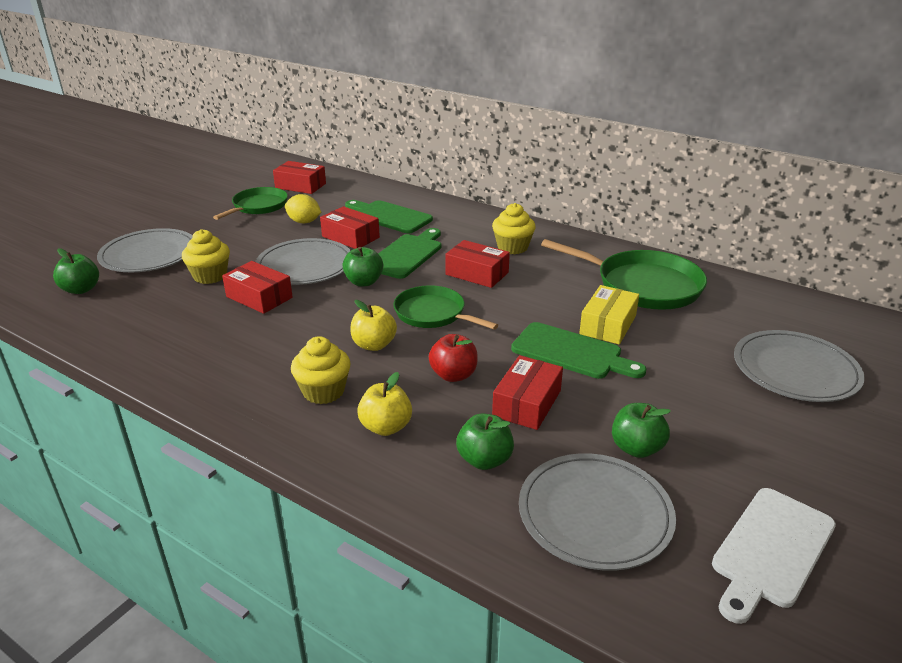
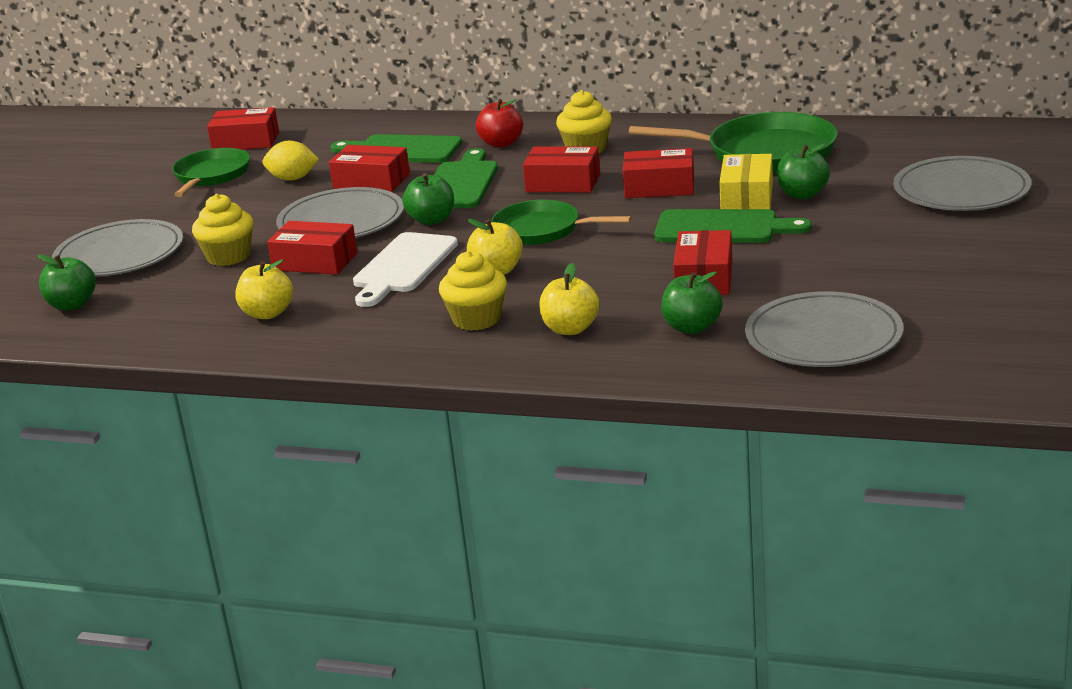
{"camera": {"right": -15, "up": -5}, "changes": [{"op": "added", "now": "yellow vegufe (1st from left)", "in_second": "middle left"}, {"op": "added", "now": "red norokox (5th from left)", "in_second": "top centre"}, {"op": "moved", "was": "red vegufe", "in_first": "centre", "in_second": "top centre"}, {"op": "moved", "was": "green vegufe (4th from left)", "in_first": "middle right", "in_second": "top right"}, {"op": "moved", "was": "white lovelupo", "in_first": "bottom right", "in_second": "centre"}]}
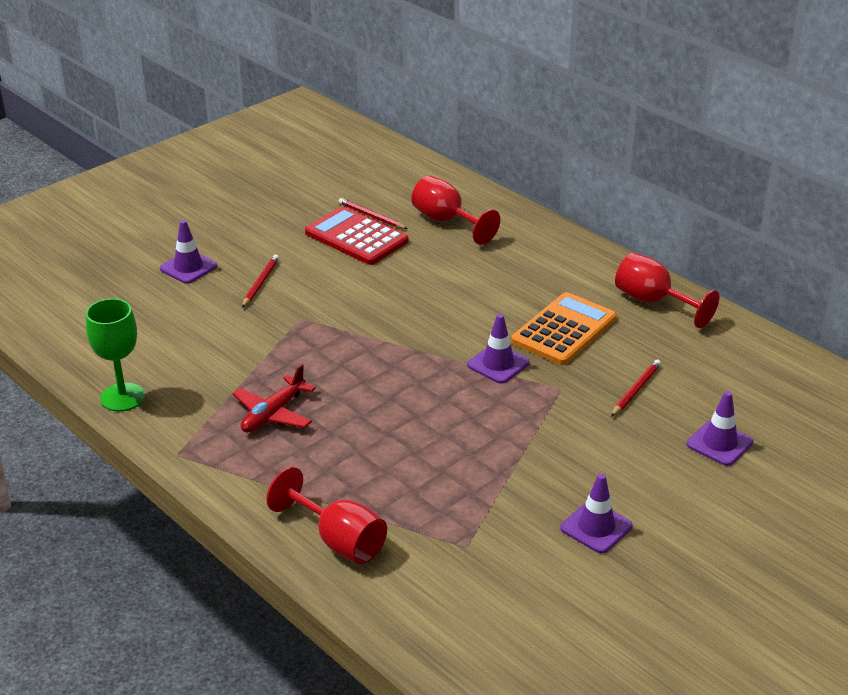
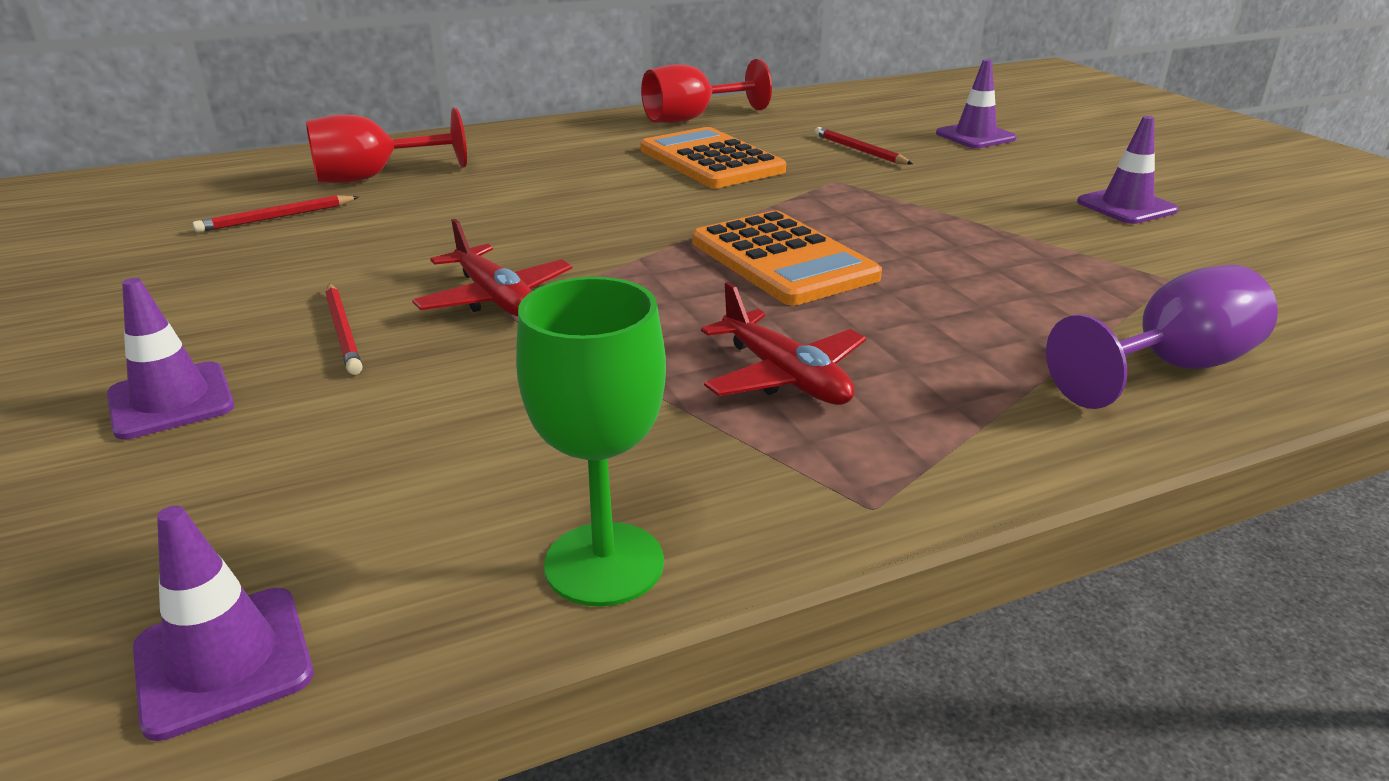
{"camera": {"right": -70, "up": -5}, "changes": [{"op": "removed", "was": "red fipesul", "in_first": "centre"}, {"op": "added", "now": "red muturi (1st from left)", "in_second": "centre"}, {"op": "added", "now": "orange fipesul (2nd from left)", "in_second": "top centre"}, {"op": "moved", "was": "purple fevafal (2nd from left)", "in_first": "centre", "in_second": "bottom left"}, {"op": "recoloured", "was": "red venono (1st from left)", "now": "purple venono", "in_first": "bottom centre", "in_second": "middle right"}, {"op": "turned", "was": "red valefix (1st from left in the first image)", "in_first": "middle left", "in_second": "middle left", "clockwise": -150}]}
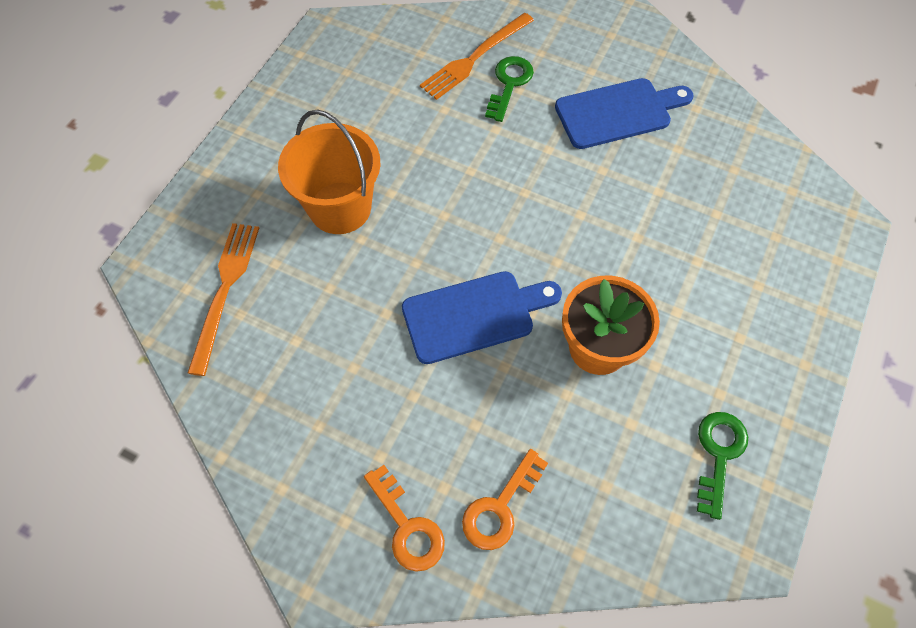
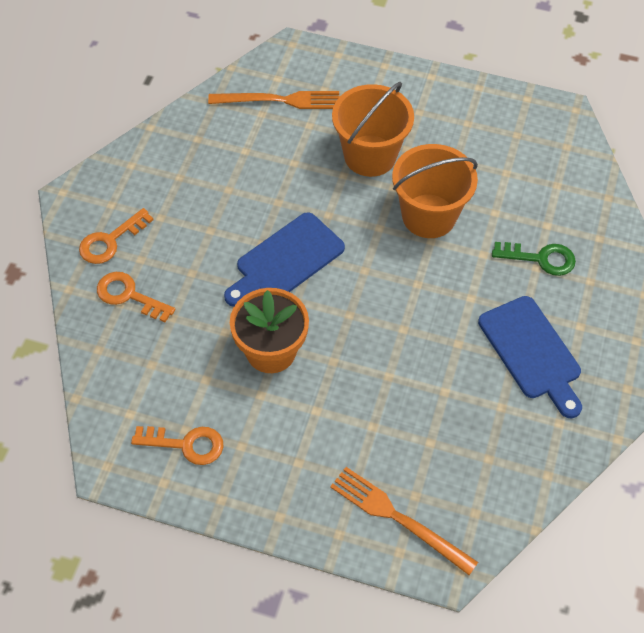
{"camera": {"right": 80, "up": -5}, "changes": [{"op": "added", "now": "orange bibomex (2nd from left)", "in_second": "top right"}, {"op": "moved", "was": "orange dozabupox (2nd from left)", "in_first": "top centre", "in_second": "bottom centre"}, {"op": "recoloured", "was": "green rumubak (2nd from left)", "now": "orange rumubak (3rd from left)", "in_first": "bottom right", "in_second": "bottom left"}, {"op": "turned", "was": "blue lovelupo (1st from left)", "in_first": "centre", "in_second": "centre", "clockwise": 75}]}
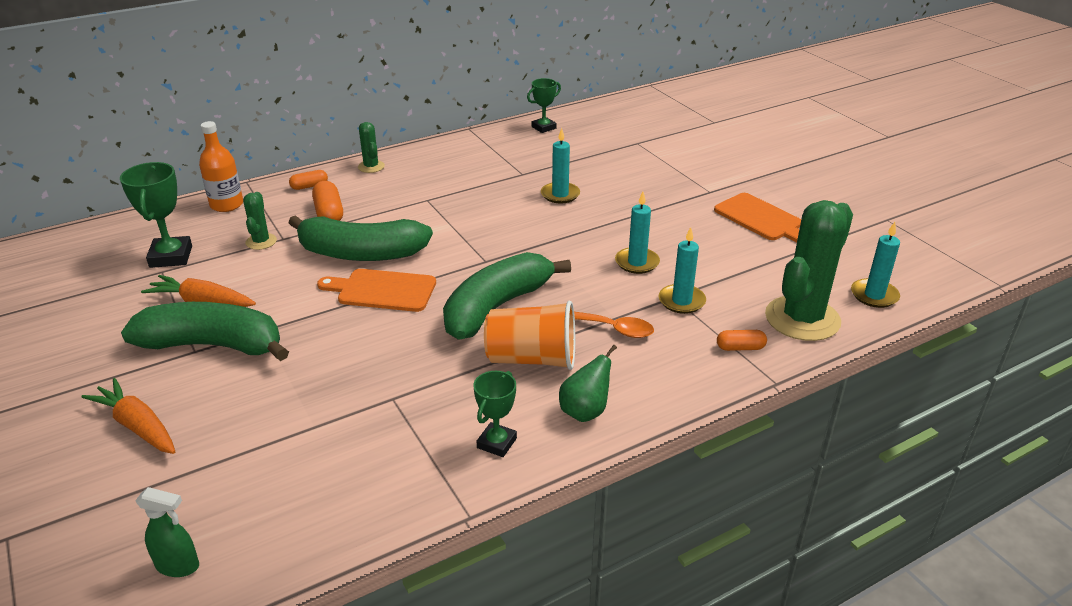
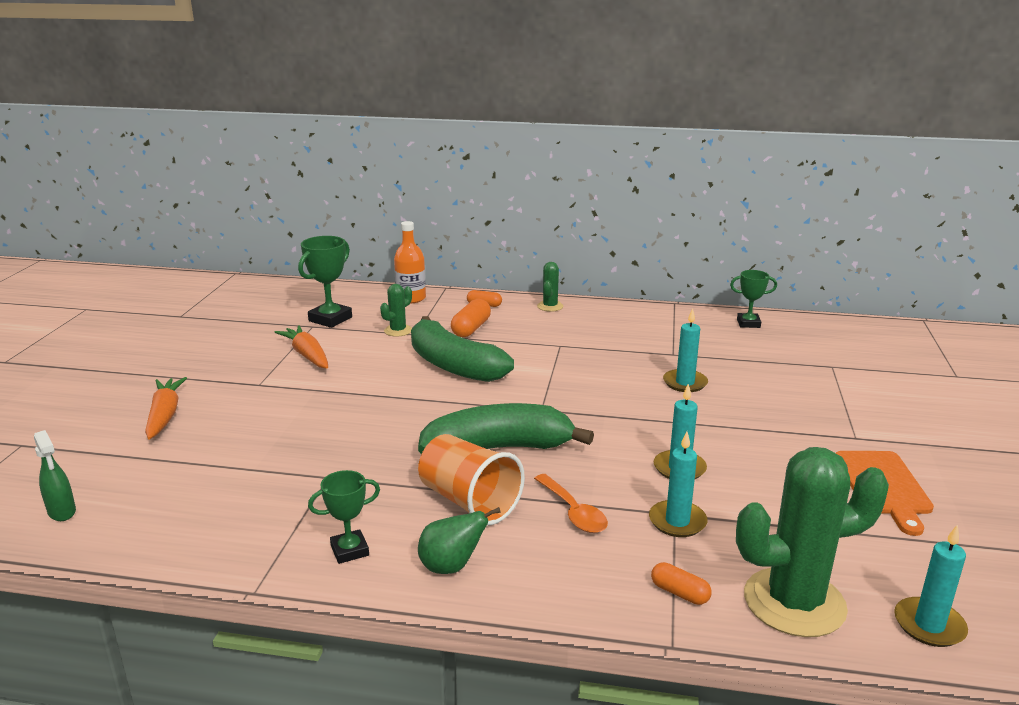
{"camera": {"right": 40, "up": -10}, "changes": [{"op": "removed", "was": "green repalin (1st from left)", "in_first": "middle left"}, {"op": "removed", "was": "orange lovelupo (1st from left)", "in_first": "centre"}]}
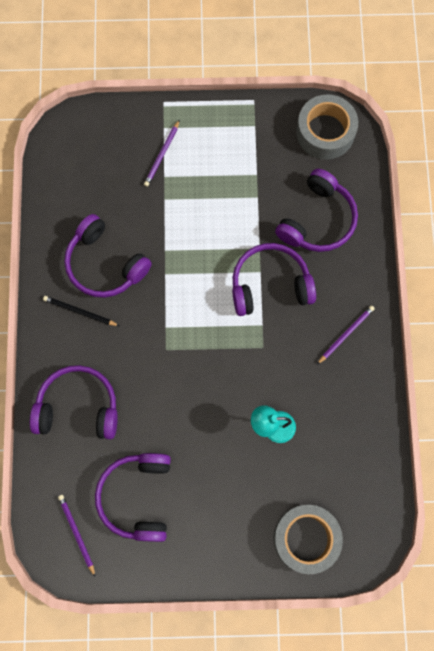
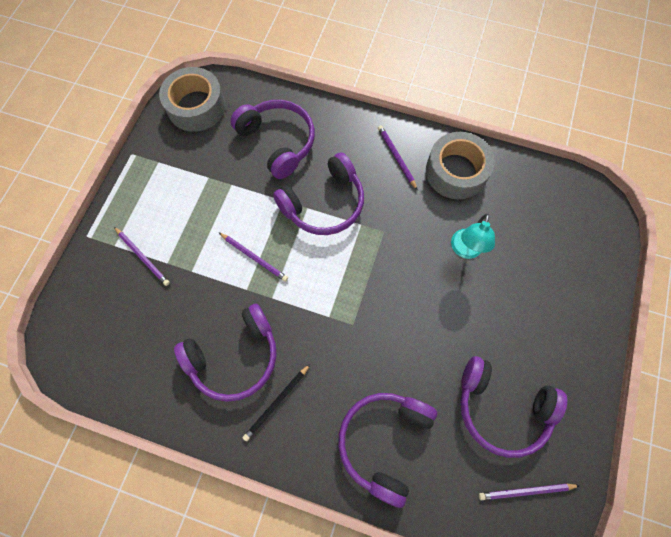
{"camera": {"right": -70, "up": -5}, "changes": [{"op": "added", "now": "purple valefix (2nd from left)", "in_second": "centre"}, {"op": "moved", "was": "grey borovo (1st from left in the first image)", "now": "grey borovo (2nd from left)", "in_first": "bottom right", "in_second": "top right"}, {"op": "turned", "was": "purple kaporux (4th from left in the first image)", "in_first": "centre", "in_second": "centre", "clockwise": -135}]}
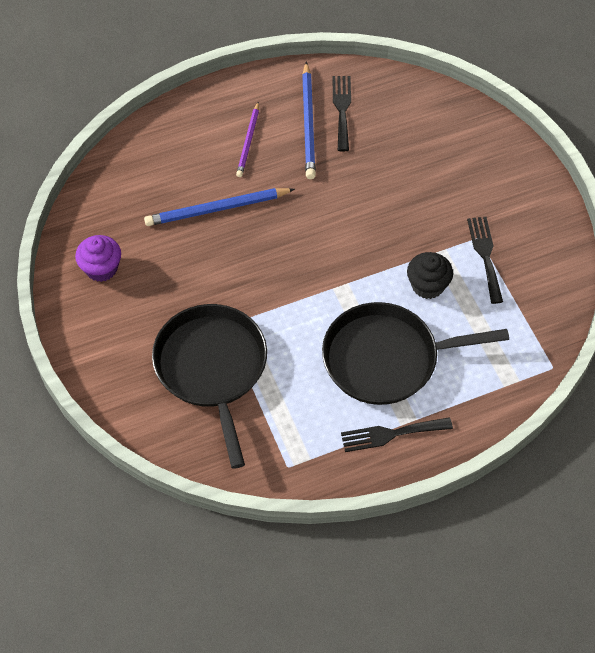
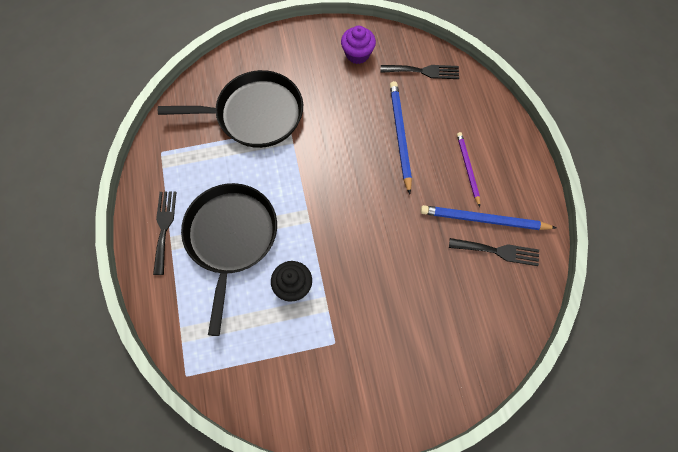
{"camera": {"right": 100, "up": 10}, "changes": [{"op": "moved", "was": "black dozabupox (3rd from left in the first image)", "now": "black dozabupox (2nd from left)", "in_first": "middle right", "in_second": "top centre"}, {"op": "turned", "was": "purple valefix", "in_first": "top centre", "in_second": "middle right", "clockwise": 60}]}
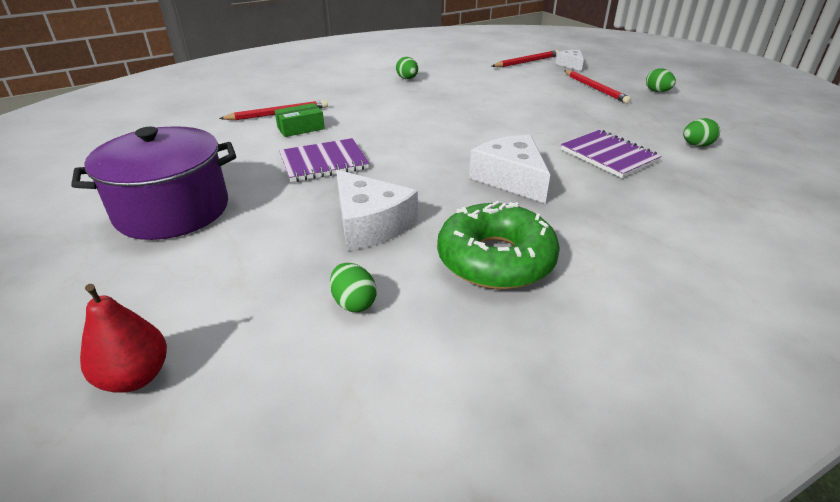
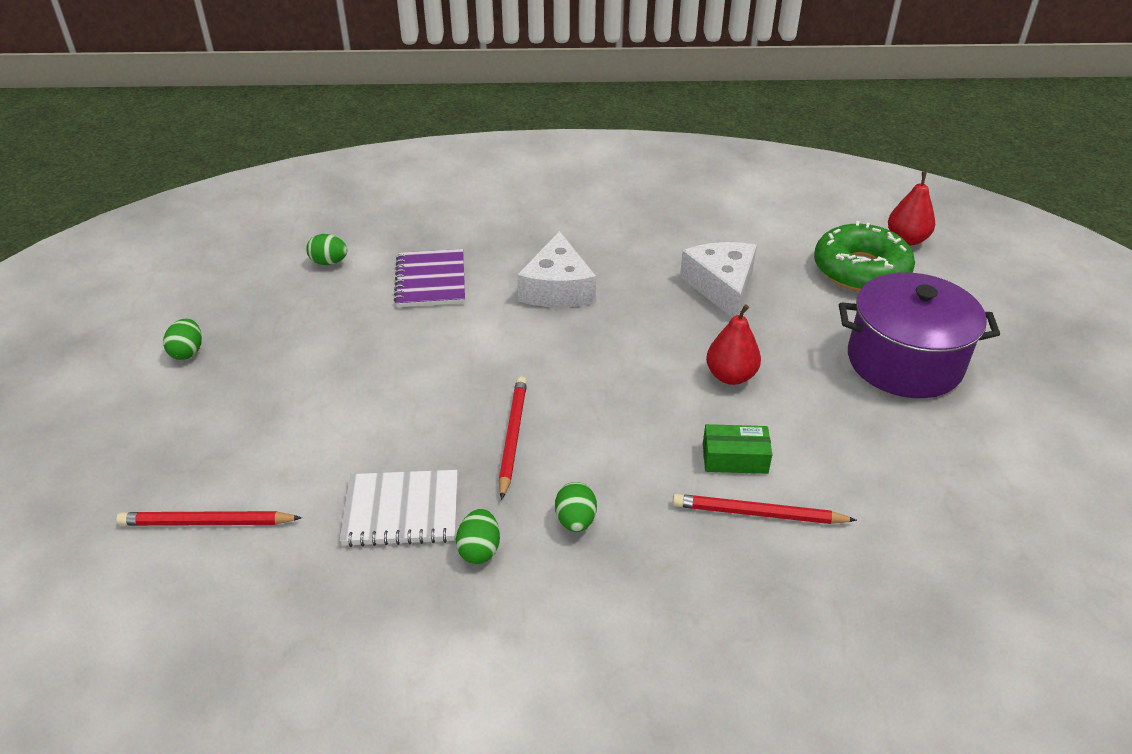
{"camera": {"right": -150, "up": 5}, "changes": [{"op": "removed", "was": "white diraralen (3rd from left)", "in_first": "top right"}, {"op": "added", "now": "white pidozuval", "in_second": "bottom centre"}, {"op": "moved", "was": "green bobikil (1st from left in the first image)", "now": "green bobikil (4th from left)", "in_first": "centre", "in_second": "bottom centre"}, {"op": "moved", "was": "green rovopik", "in_first": "centre", "in_second": "middle right"}, {"op": "moved", "was": "red valefix (3rd from left in the first image)", "now": "red valefix (2nd from left)", "in_first": "top right", "in_second": "centre"}, {"op": "replaced", "was": "purple pidozuval (1st from left)", "now": "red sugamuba (1st from left)", "in_first": "top centre", "in_second": "centre"}]}
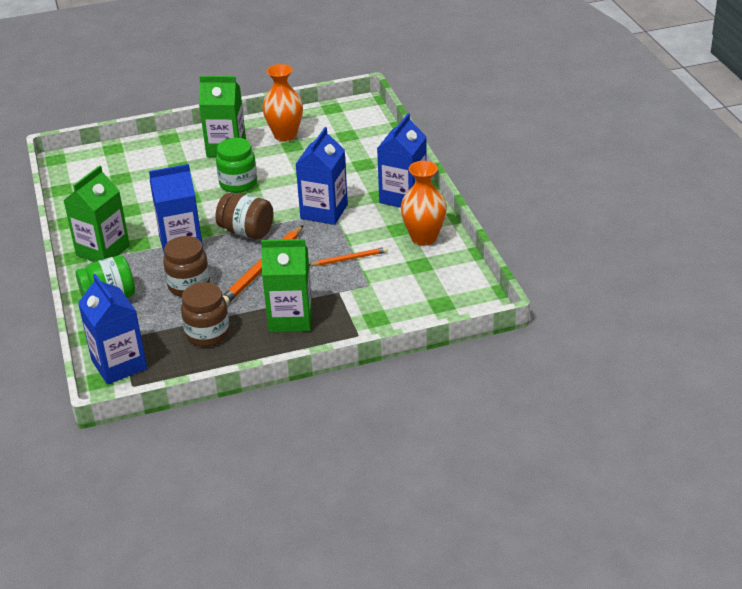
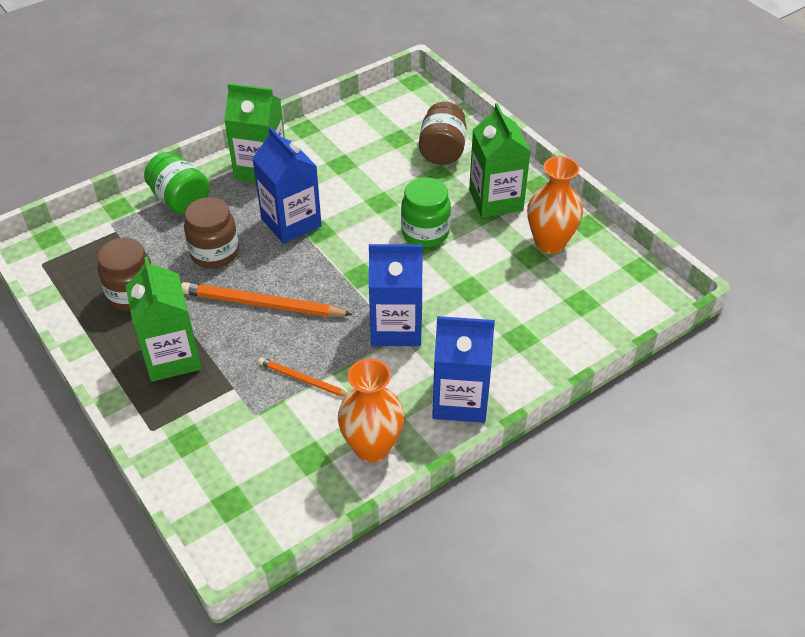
{"camera": {"right": 70, "up": 10}, "changes": [{"op": "removed", "was": "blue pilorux (1st from left)", "in_first": "middle left"}, {"op": "moved", "was": "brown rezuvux (3rd from left)", "in_first": "middle left", "in_second": "top centre"}, {"op": "turned", "was": "orange valefix (2nd from left)", "in_first": "centre", "in_second": "centre", "clockwise": 150}]}
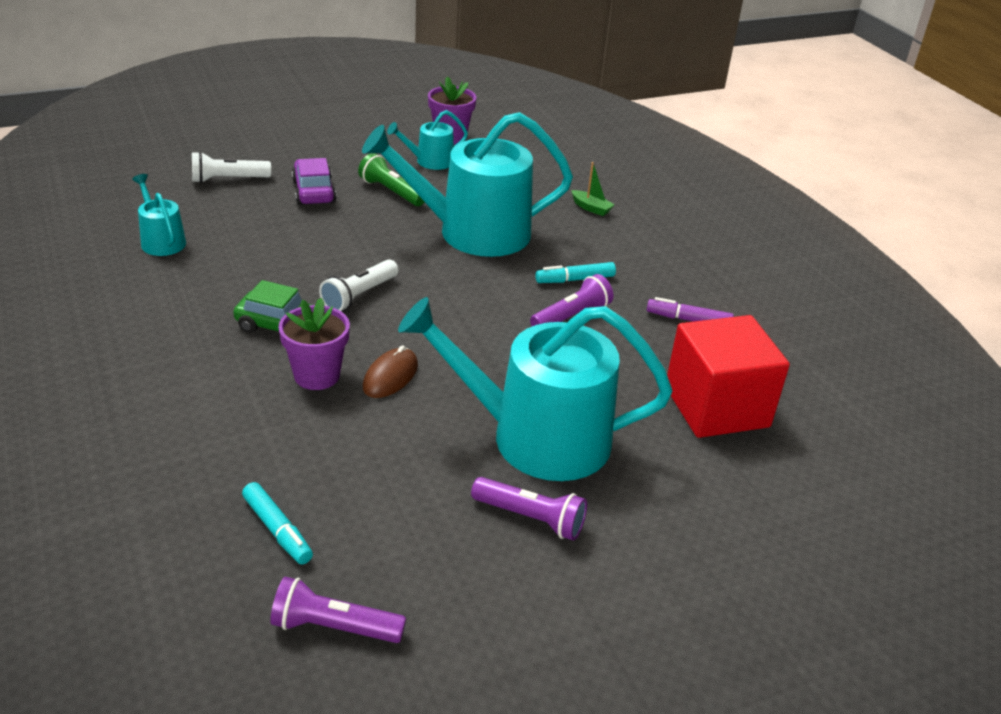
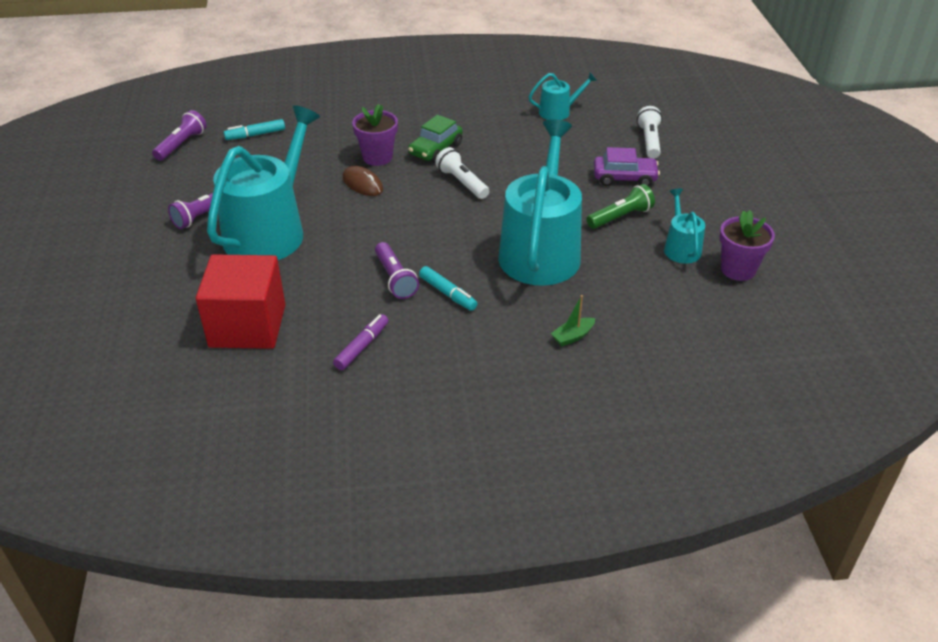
{"camera": {"right": 110, "up": 5}, "changes": [{"op": "turned", "was": "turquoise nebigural (2nd from left)", "in_first": "centre", "in_second": "centre", "clockwise": 135}]}
